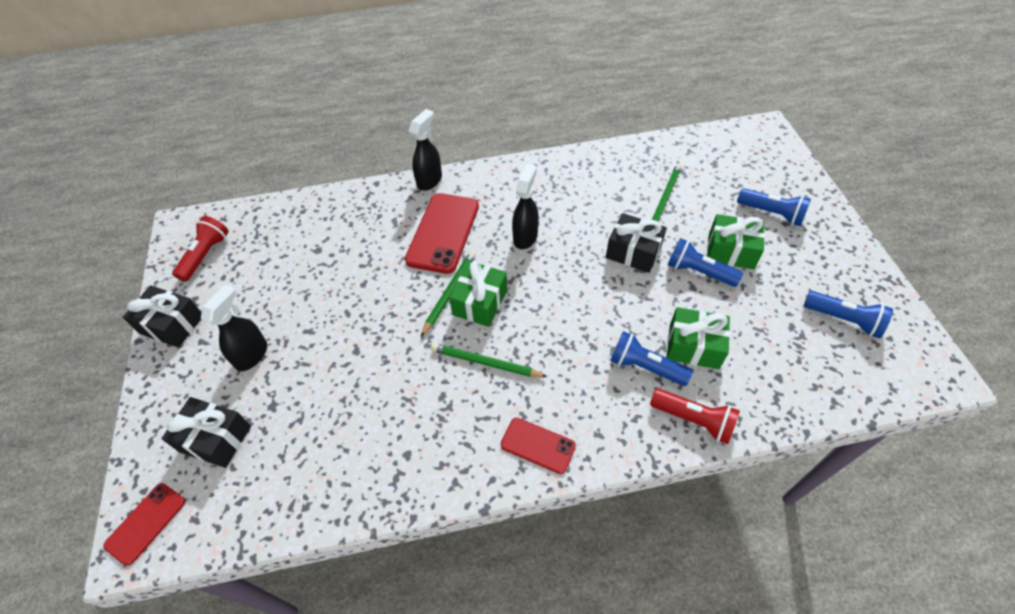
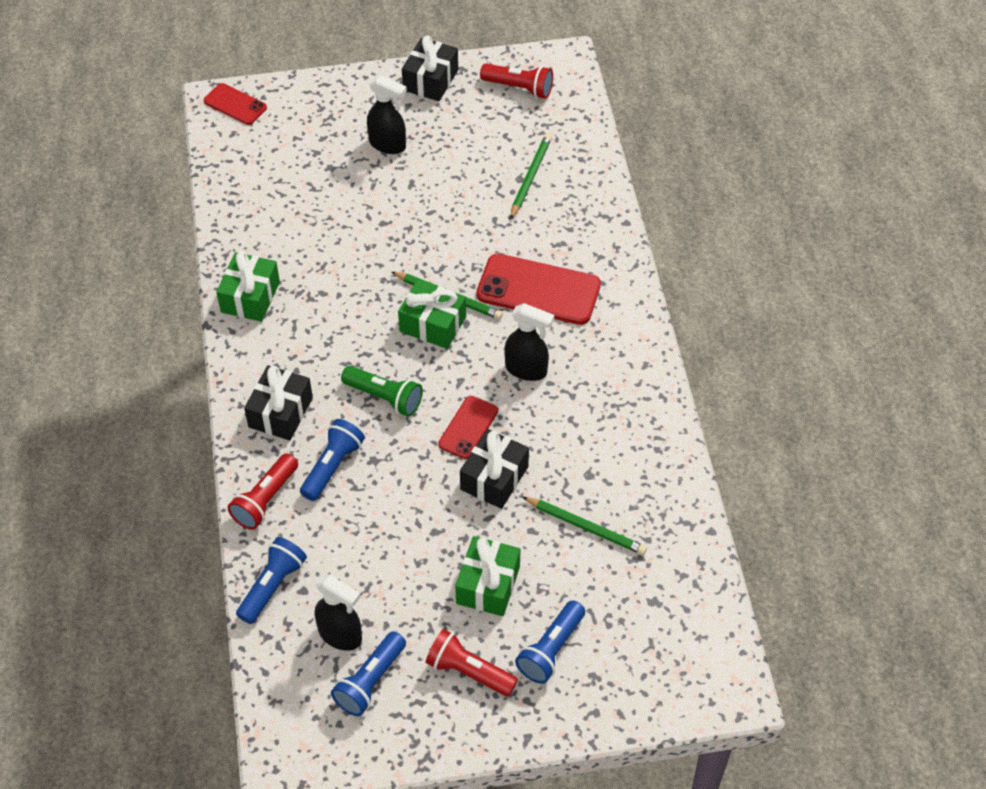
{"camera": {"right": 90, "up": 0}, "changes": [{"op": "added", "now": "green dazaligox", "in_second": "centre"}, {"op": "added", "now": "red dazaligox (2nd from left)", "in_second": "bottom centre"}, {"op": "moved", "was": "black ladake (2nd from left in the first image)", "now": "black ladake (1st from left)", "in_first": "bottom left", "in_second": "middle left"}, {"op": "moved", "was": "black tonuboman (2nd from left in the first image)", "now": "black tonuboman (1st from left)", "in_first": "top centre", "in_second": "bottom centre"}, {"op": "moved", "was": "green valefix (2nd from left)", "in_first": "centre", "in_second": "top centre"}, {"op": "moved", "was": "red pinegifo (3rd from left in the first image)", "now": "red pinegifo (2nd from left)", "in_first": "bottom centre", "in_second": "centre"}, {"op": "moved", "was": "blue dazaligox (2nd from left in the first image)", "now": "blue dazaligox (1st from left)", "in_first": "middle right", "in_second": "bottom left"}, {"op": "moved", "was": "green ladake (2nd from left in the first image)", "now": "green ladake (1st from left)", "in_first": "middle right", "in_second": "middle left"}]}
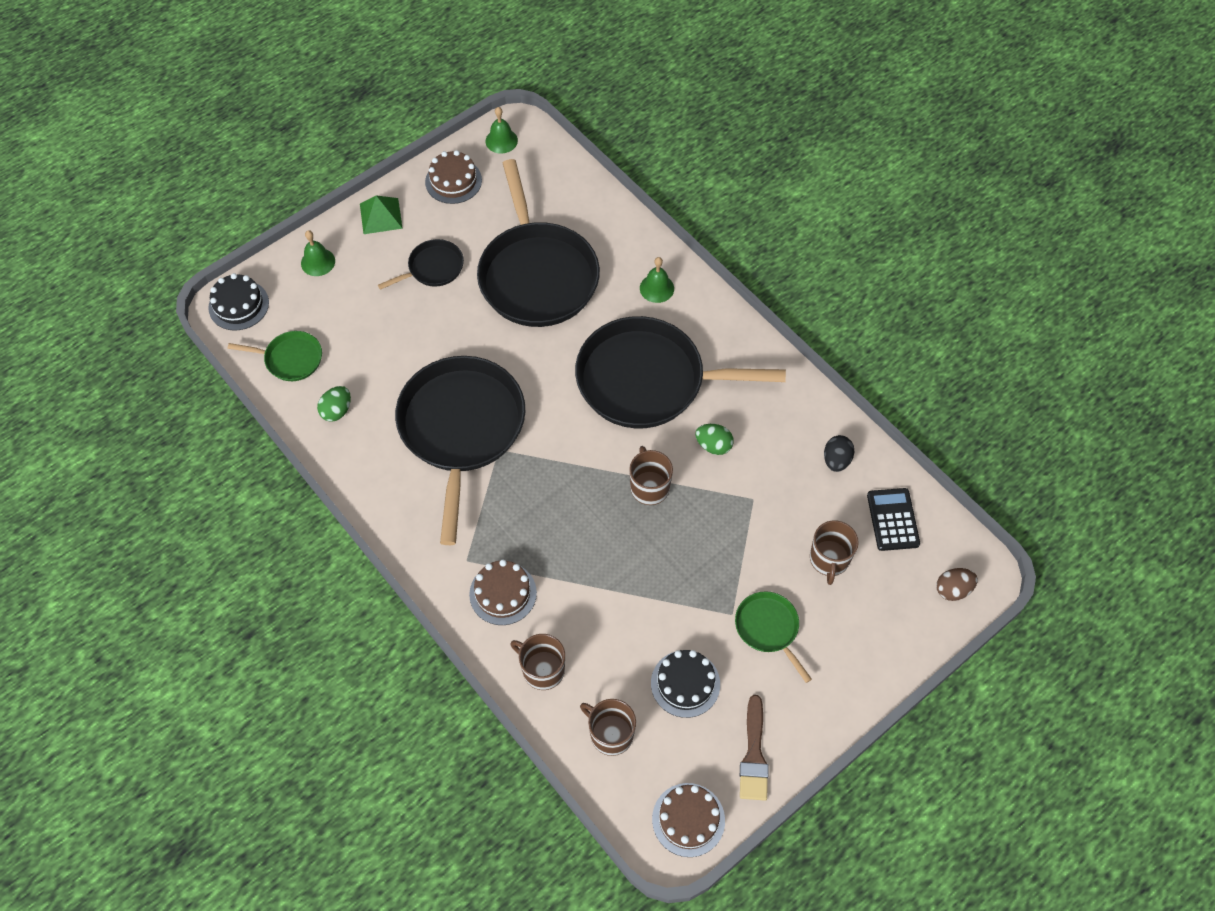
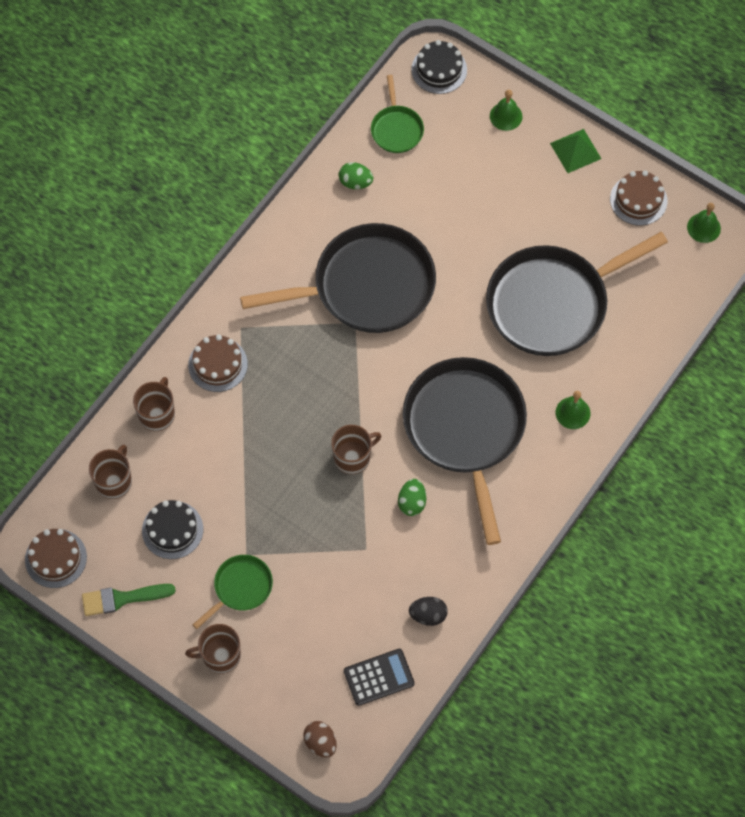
{"camera": {"right": 75, "up": 5}, "changes": [{"op": "removed", "was": "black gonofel (1st from left)", "in_first": "top centre"}, {"op": "moved", "was": "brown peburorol (4th from left in the first image)", "now": "brown peburorol (3rd from left)", "in_first": "middle right", "in_second": "bottom left"}, {"op": "recoloured", "was": "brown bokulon", "now": "green bokulon", "in_first": "bottom centre", "in_second": "bottom left"}]}
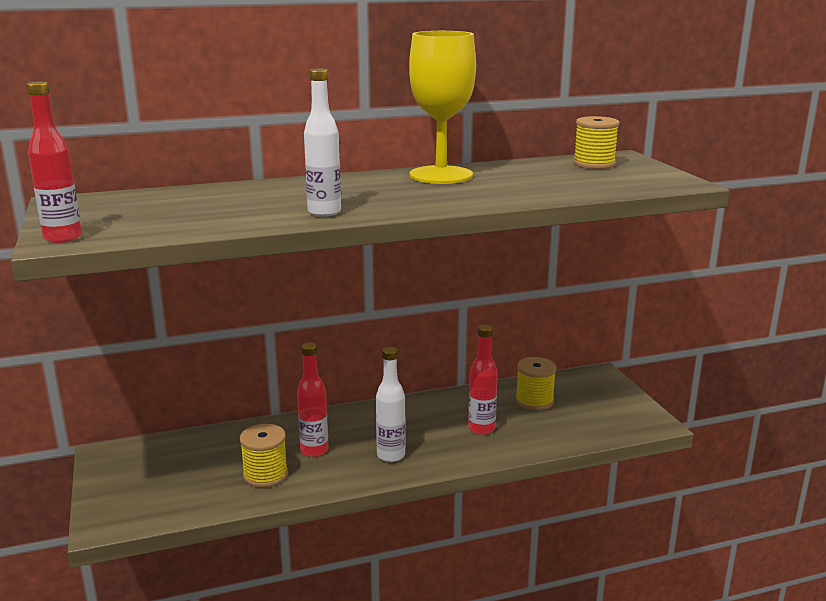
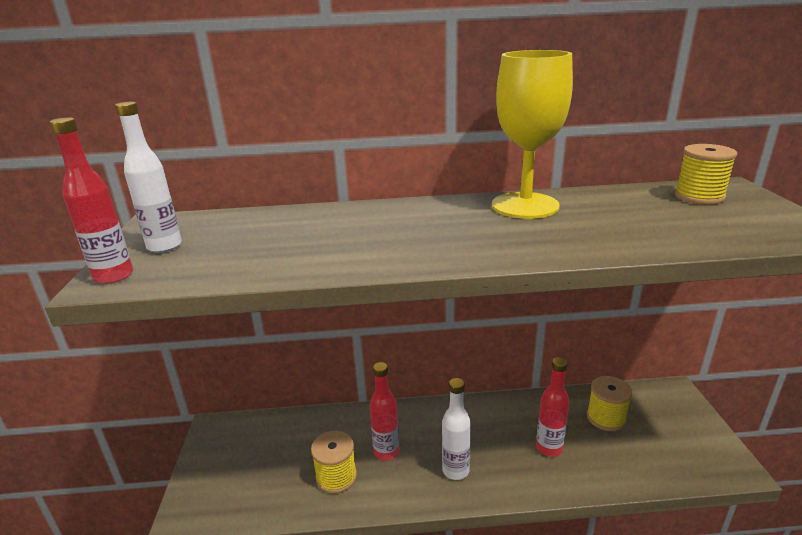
{"camera": {"right": 15, "up": 5}, "changes": [{"op": "moved", "was": "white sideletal (1st from left)", "in_first": "top centre", "in_second": "top left"}]}
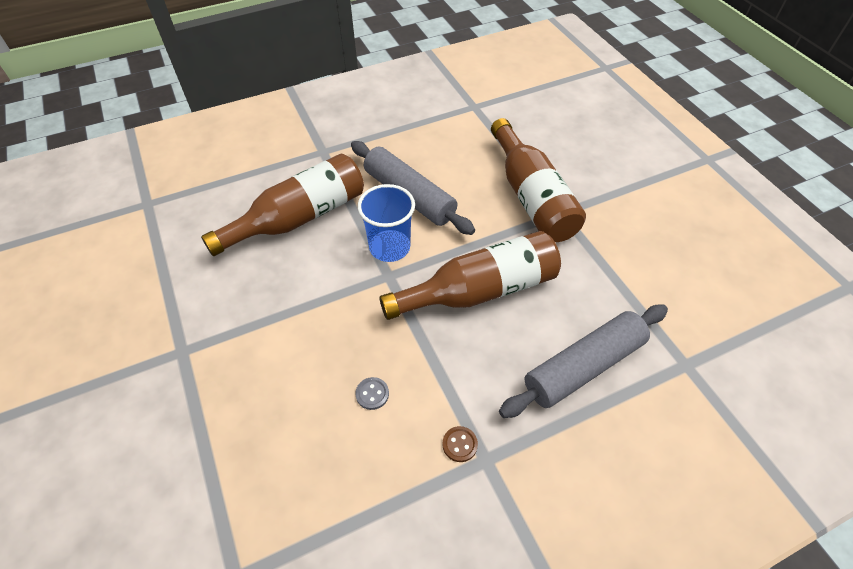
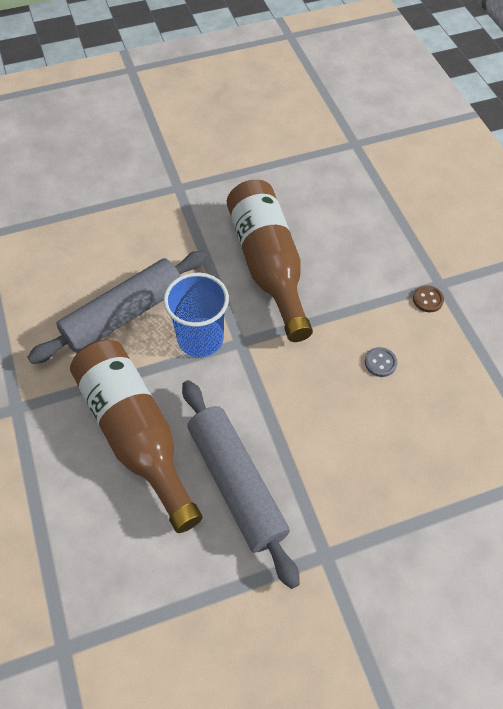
{"camera": {"right": -85, "up": 5}, "changes": [{"op": "removed", "was": "brown sideletal (3rd from left)", "in_first": "top centre"}, {"op": "moved", "was": "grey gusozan (2nd from left)", "in_first": "middle right", "in_second": "bottom centre"}]}
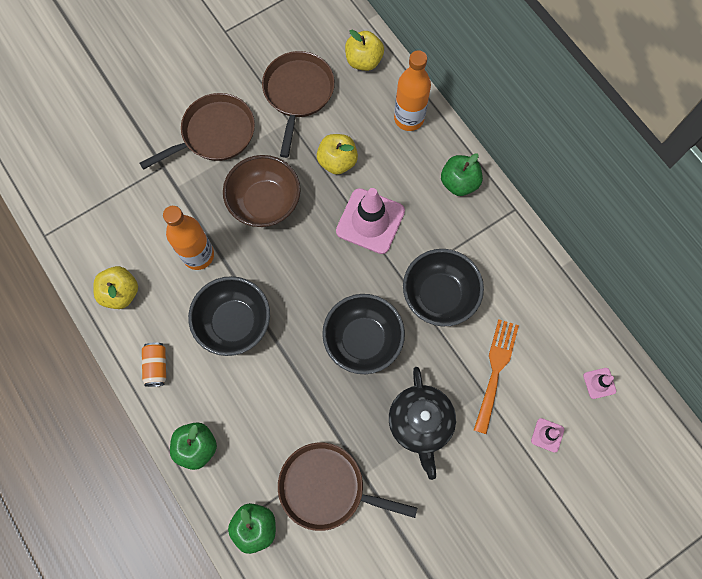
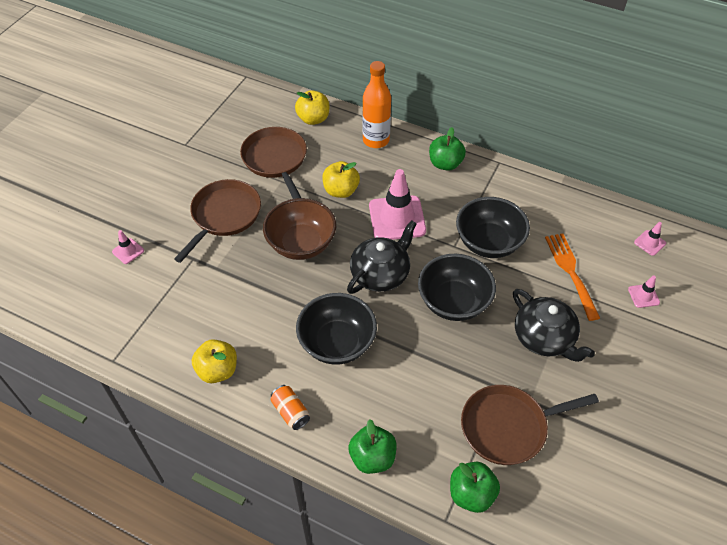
{"camera": {"right": -30, "up": -20}, "changes": [{"op": "removed", "was": "orange sideletal (1st from left)", "in_first": "middle left"}, {"op": "added", "now": "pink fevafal (1st from left)", "in_second": "middle left"}, {"op": "added", "now": "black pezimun (1st from left)", "in_second": "centre"}]}
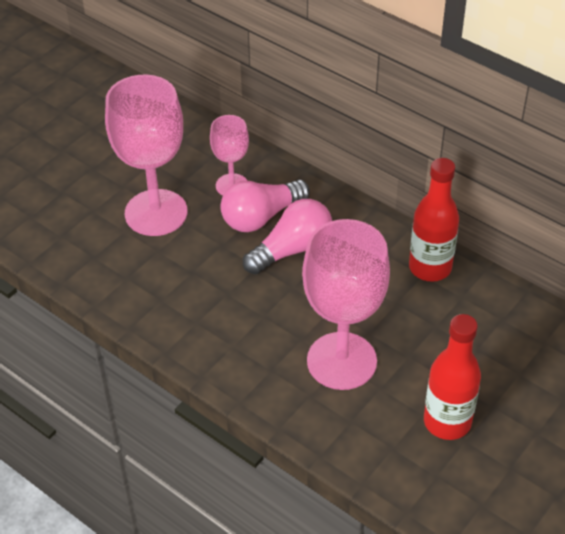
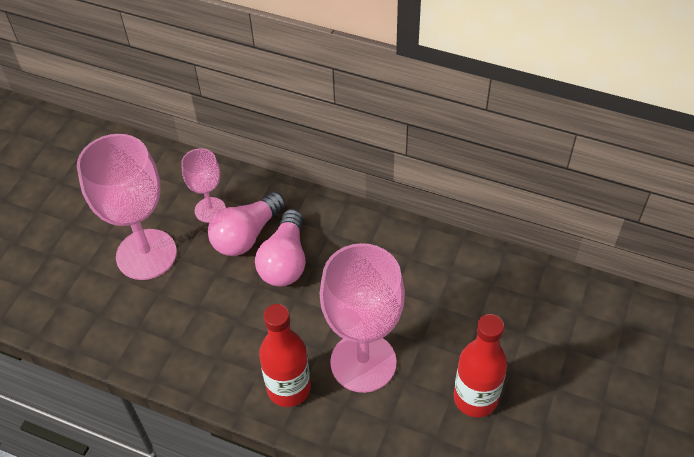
{"camera": {"right": -15, "up": 5}, "changes": [{"op": "moved", "was": "red sideletal (1st from left)", "in_first": "middle right", "in_second": "bottom centre"}, {"op": "turned", "was": "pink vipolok (2nd from left)", "in_first": "centre", "in_second": "centre", "clockwise": 150}]}
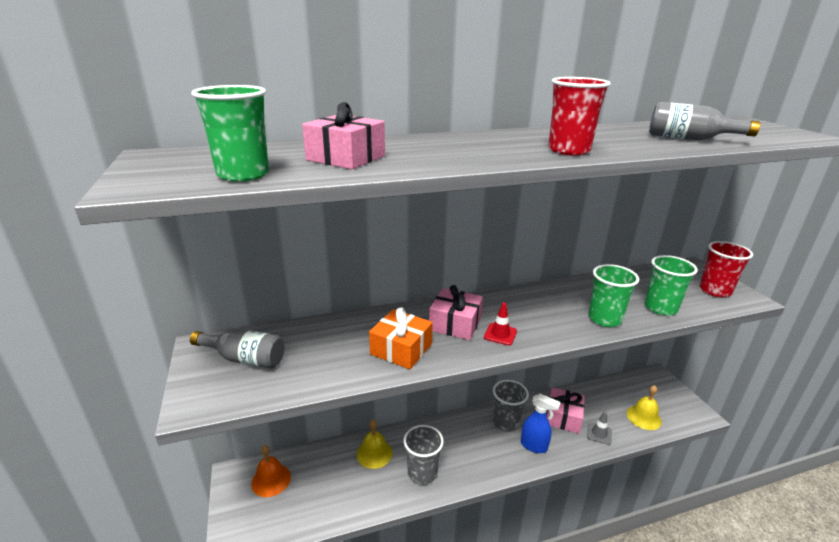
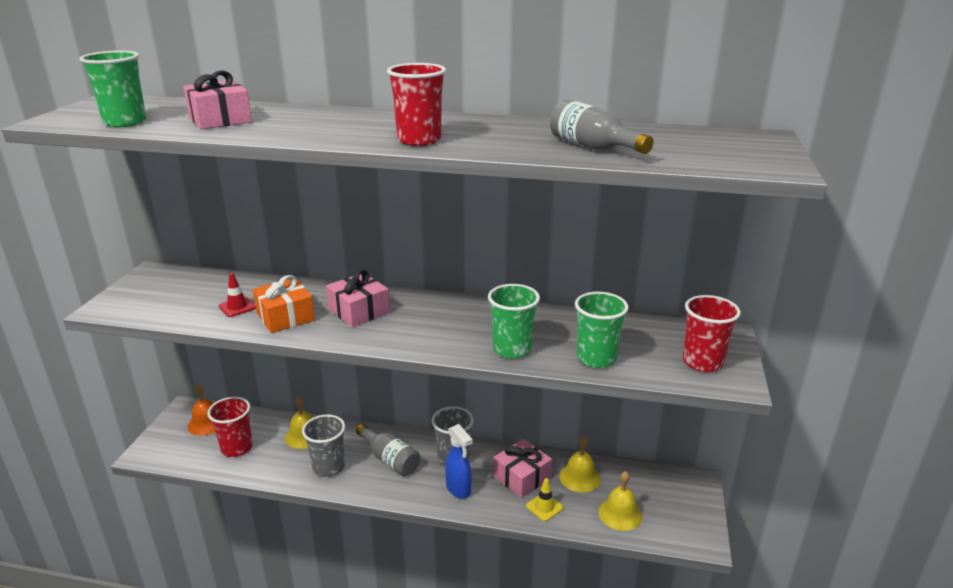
{"camera": {"right": 30, "up": 0}, "changes": [{"op": "added", "now": "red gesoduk (1st from left)", "in_second": "bottom left"}, {"op": "added", "now": "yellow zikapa (2nd from left)", "in_second": "bottom centre"}, {"op": "moved", "was": "grey sideletal (1st from left)", "in_first": "middle left", "in_second": "bottom centre"}, {"op": "moved", "was": "red fevafal", "in_first": "centre", "in_second": "middle left"}, {"op": "recoloured", "was": "grey fevafal", "now": "yellow fevafal", "in_first": "bottom right", "in_second": "bottom centre"}]}
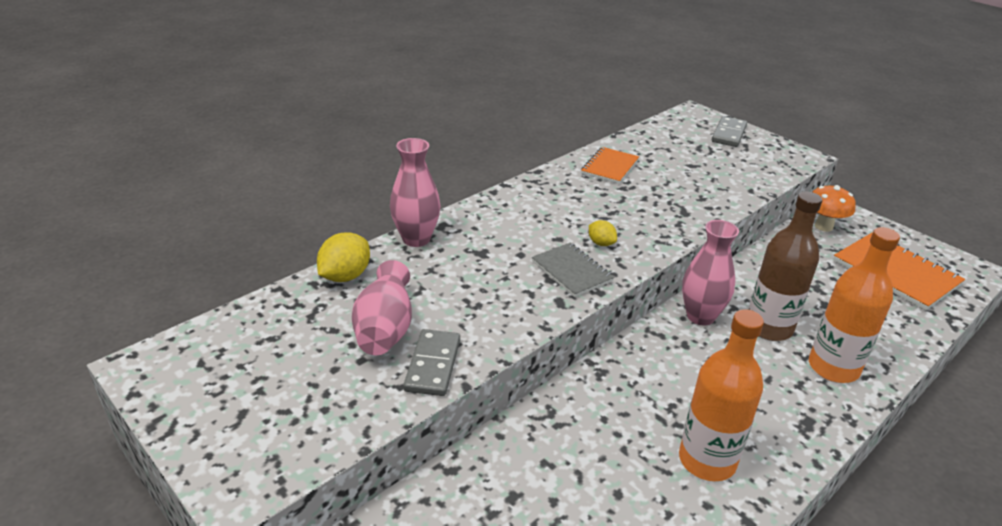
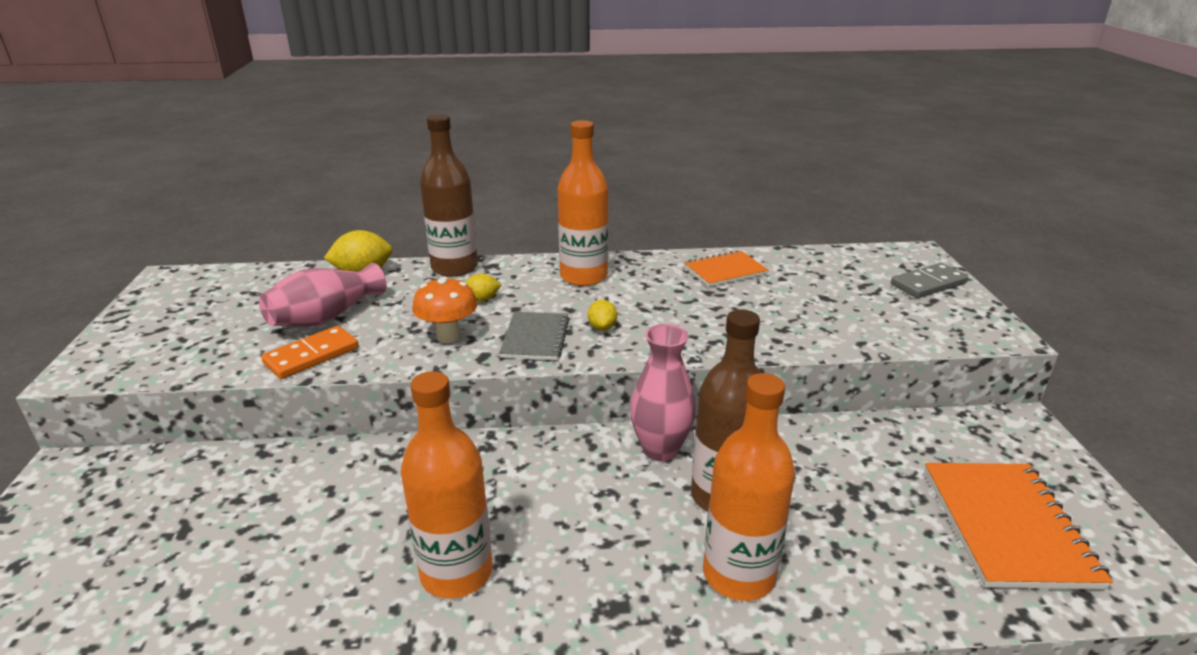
{"camera": {"right": 40, "up": -5}, "changes": [{"op": "added", "now": "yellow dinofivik (2nd from left)", "in_second": "centre"}, {"op": "added", "now": "orange sideletal (2nd from left)", "in_second": "top centre"}, {"op": "moved", "was": "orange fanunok", "in_first": "middle right", "in_second": "centre"}, {"op": "replaced", "was": "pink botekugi (2nd from left)", "now": "brown sideletal (1st from left)", "in_first": "centre", "in_second": "top centre"}, {"op": "recoloured", "was": "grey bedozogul (1st from left)", "now": "orange bedozogul", "in_first": "bottom centre", "in_second": "middle left"}]}
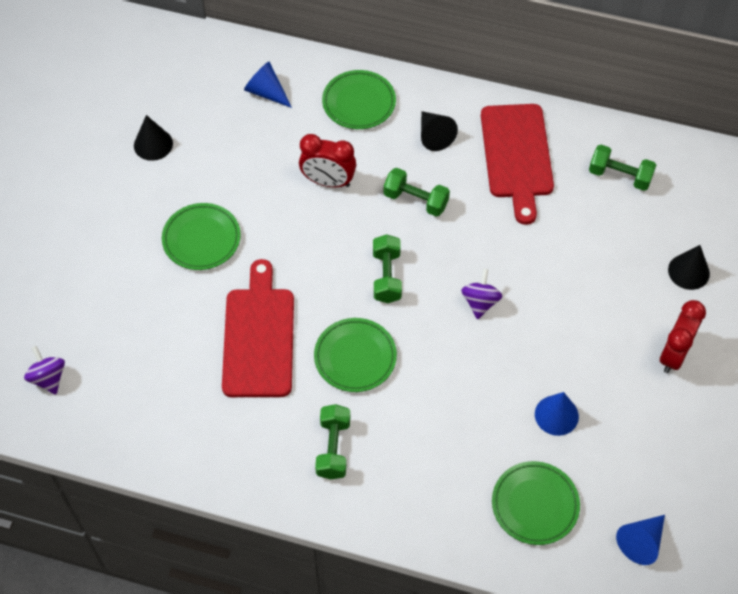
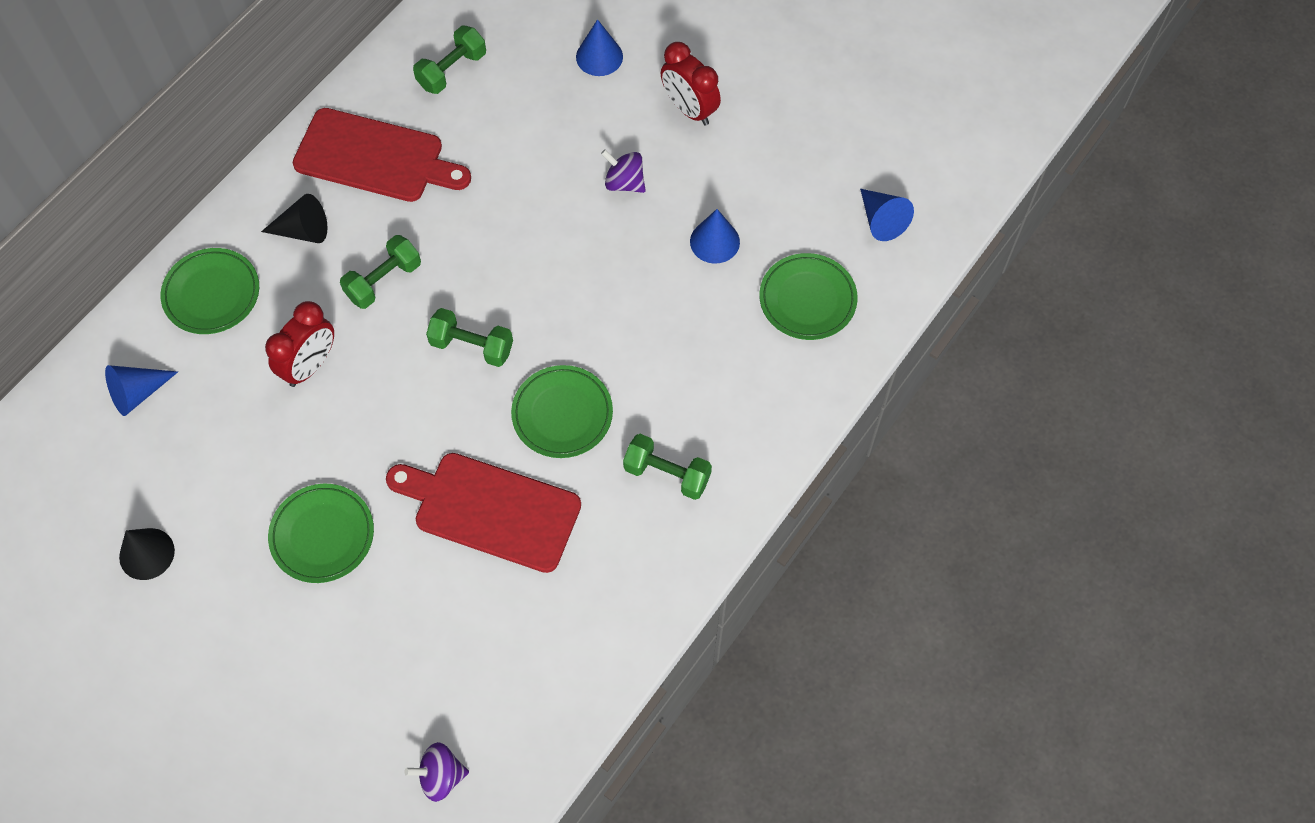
{"camera": {"right": -70, "up": 5}, "changes": [{"op": "moved", "was": "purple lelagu (2nd from left)", "in_first": "centre", "in_second": "top centre"}, {"op": "recoloured", "was": "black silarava (3rd from left)", "now": "blue silarava (2nd from left)", "in_first": "middle right", "in_second": "top centre"}]}
